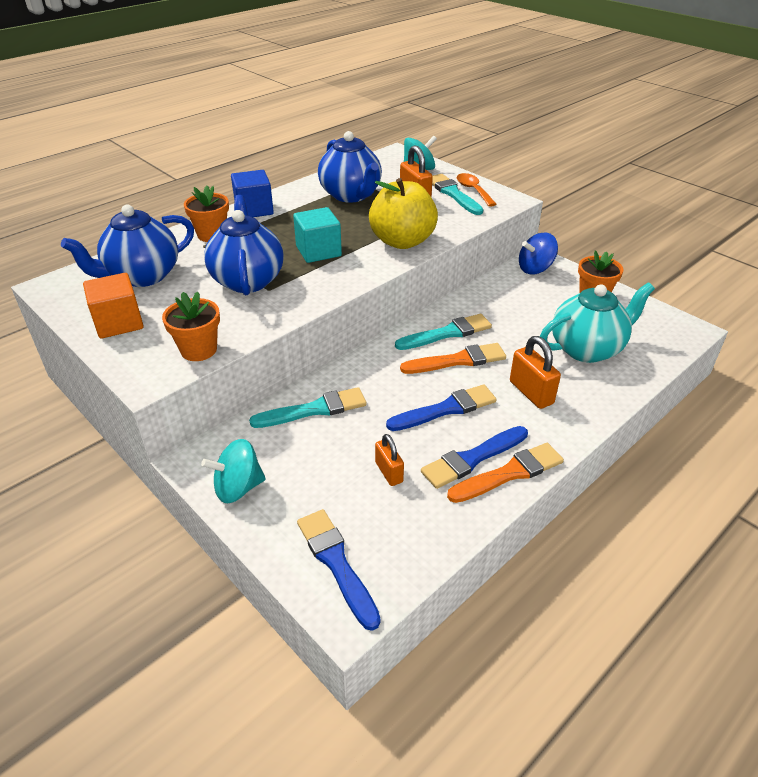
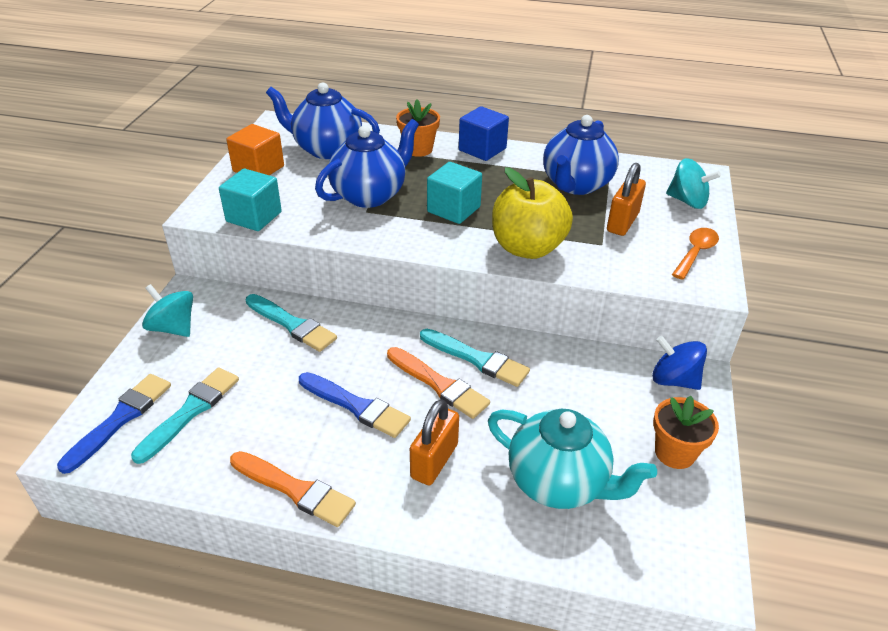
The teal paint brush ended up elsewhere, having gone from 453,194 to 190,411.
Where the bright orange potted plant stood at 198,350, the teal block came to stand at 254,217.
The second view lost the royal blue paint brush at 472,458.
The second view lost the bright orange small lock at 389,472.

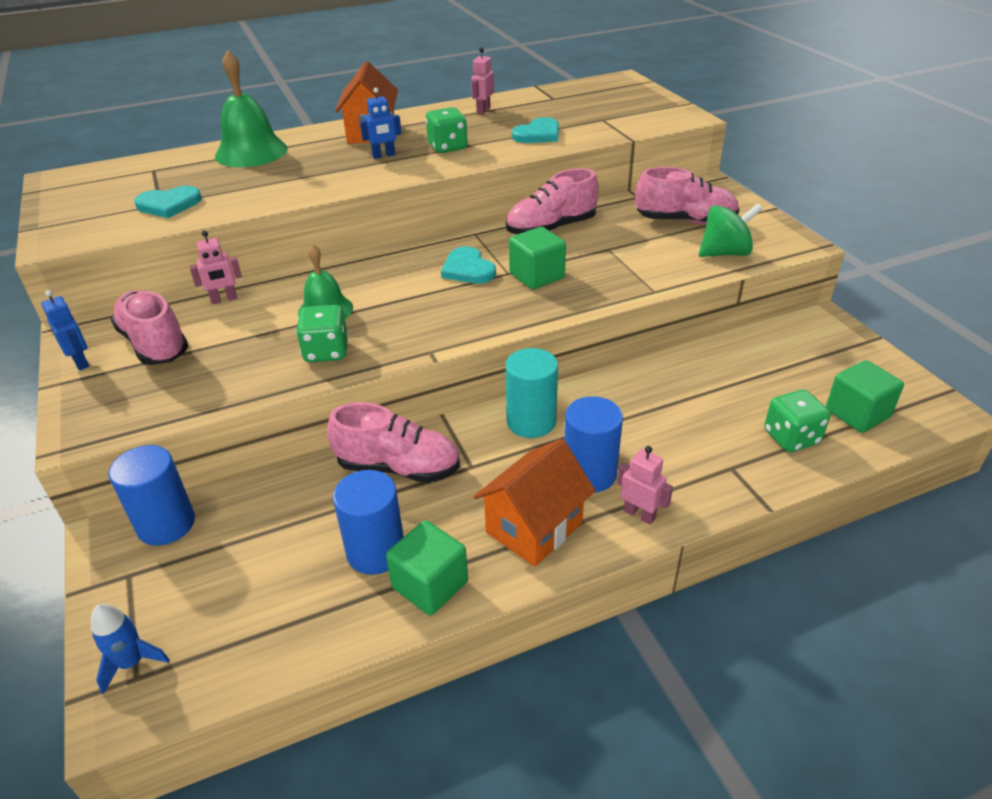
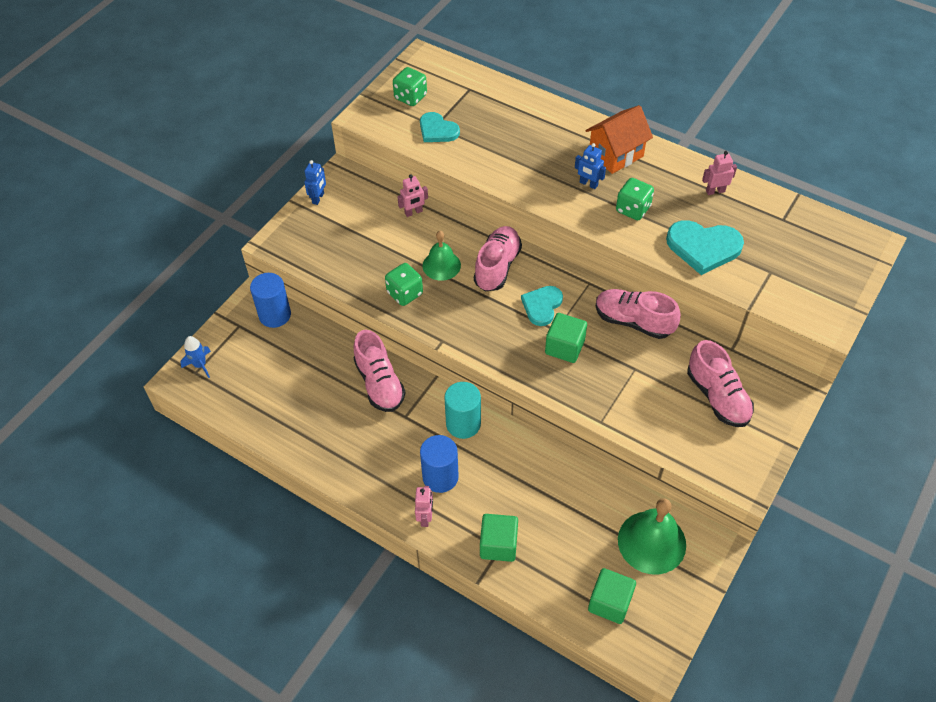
The emerald school bell ended up elsewhere, having gone from 251,152 to 651,542.
The size of the teal heart shape at 538,134 changed by a factor of 1.53.
The second view lost the emerald whirligig at 725,253.
The rose-pink toy robot at 224,300 ended up facing another way, 60 degrees counterclockwise from before.
The rose-pink sneaker ended up elsewhere, having gone from 155,344 to 497,267.
The emerald die ended up elsewhere, having gone from 791,437 to 410,97.
The second view lost the bright orange house at 534,528.
The second view lost the royal blue solid cylinder at 376,551.
The emerald block ended up elsewhere, having gone from 430,585 to 498,545.

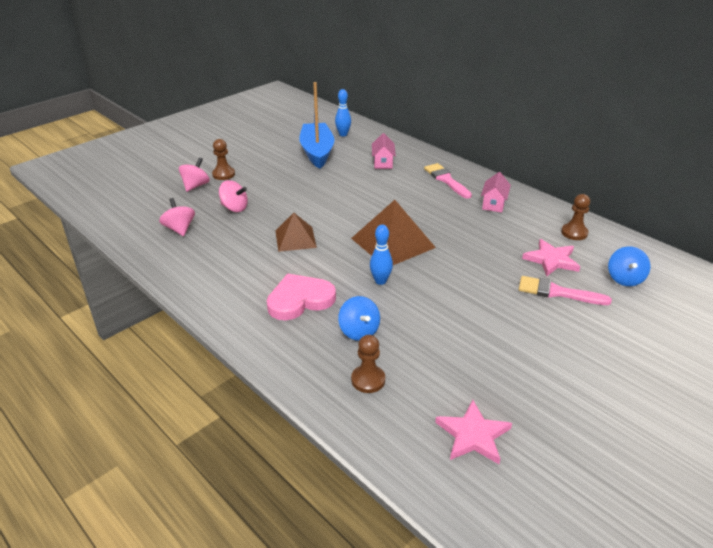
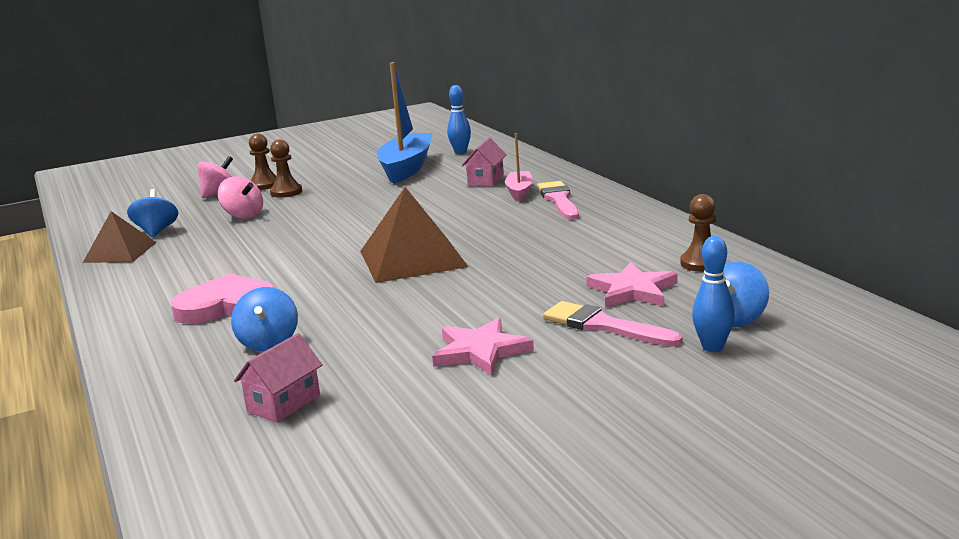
The rose-pink house ended up elsewhere, having gone from 493,204 to 283,404.
What was the rose-pink whirligig at 179,229 turned into the royal blue whirligig at 156,231.
The brown pyramid ended up elsewhere, having gone from 295,239 to 120,252.
The royal blue tenpin ended up elsewhere, having gone from 380,281 to 712,347.
The brown pawn ended up elsewhere, having gone from 368,380 to 286,192.
The rose-pink star ended up elsewhere, having gone from 473,435 to 480,351.
The second view gained the rose-pink boat at 519,192.

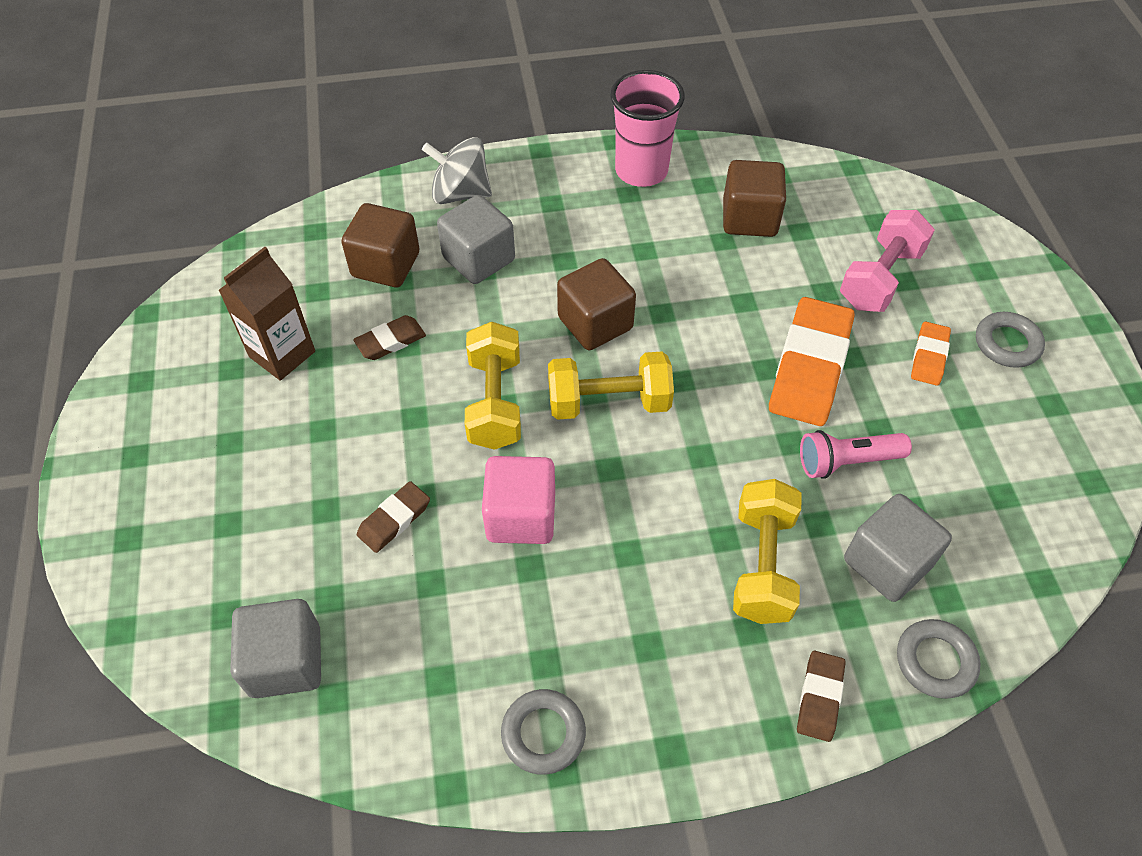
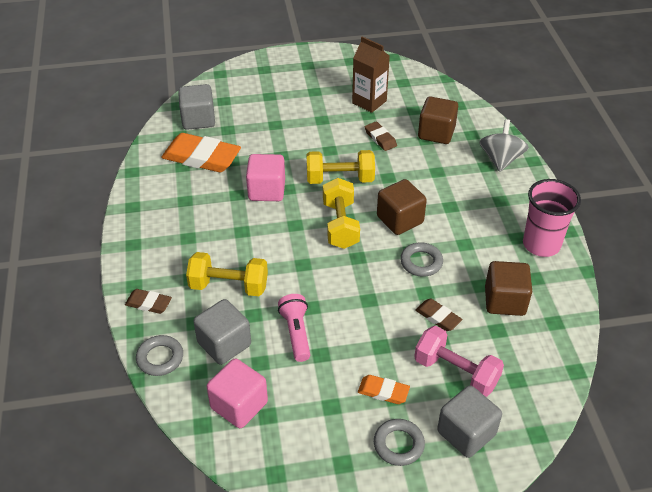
The ash-grey block ended up elsewhere, having gone from 478,259 to 466,433.
The bright orange pencil eraser ended up elsewhere, having gone from 810,367 to 201,157.
The brown pencil eraser ended up elsewhere, having gone from 394,519 to 438,317.
The ash-grey torus ended up elsewhere, having gone from 543,733 to 421,262.
The second view gained the rose-pink block at 239,405.

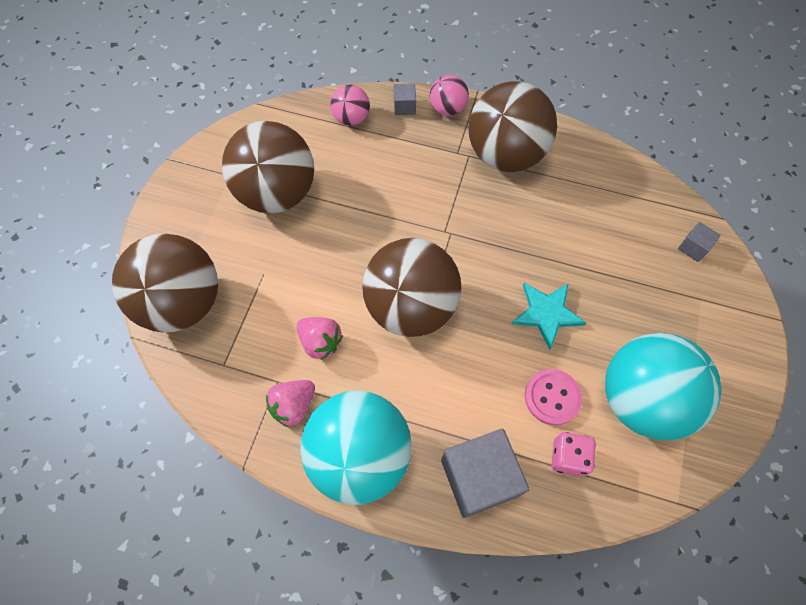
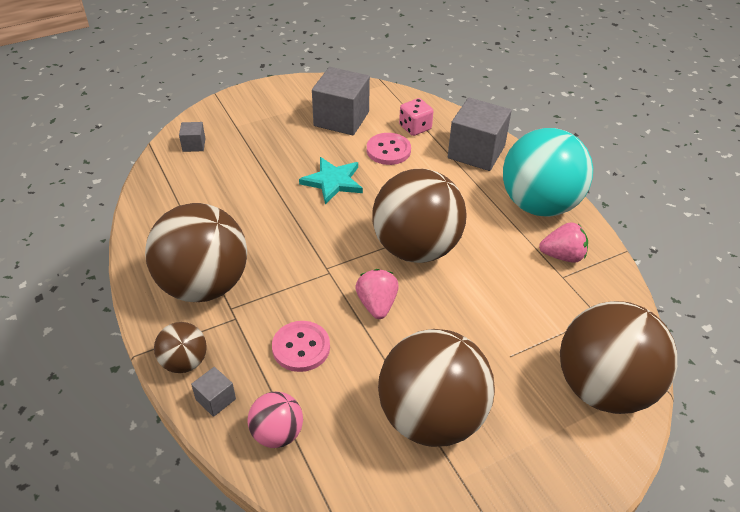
What was the rose-pink play ball at 447,108 turned into the brown play ball at 184,362.
The rose-pink strawberry ended up elsewhere, having gone from 320,342 to 377,304.
Where the teal play ball stood at 641,399, the ash-grey block came to stand at 341,119.
The second view gained the rose-pink button at 301,347.

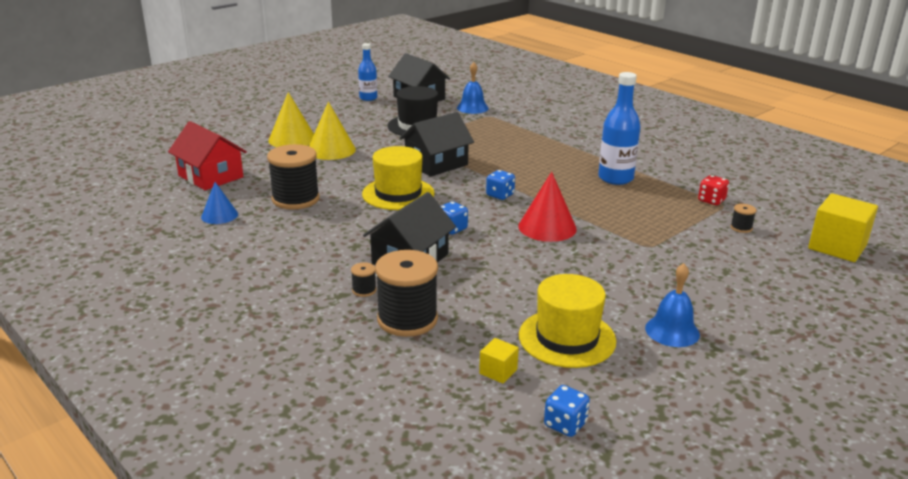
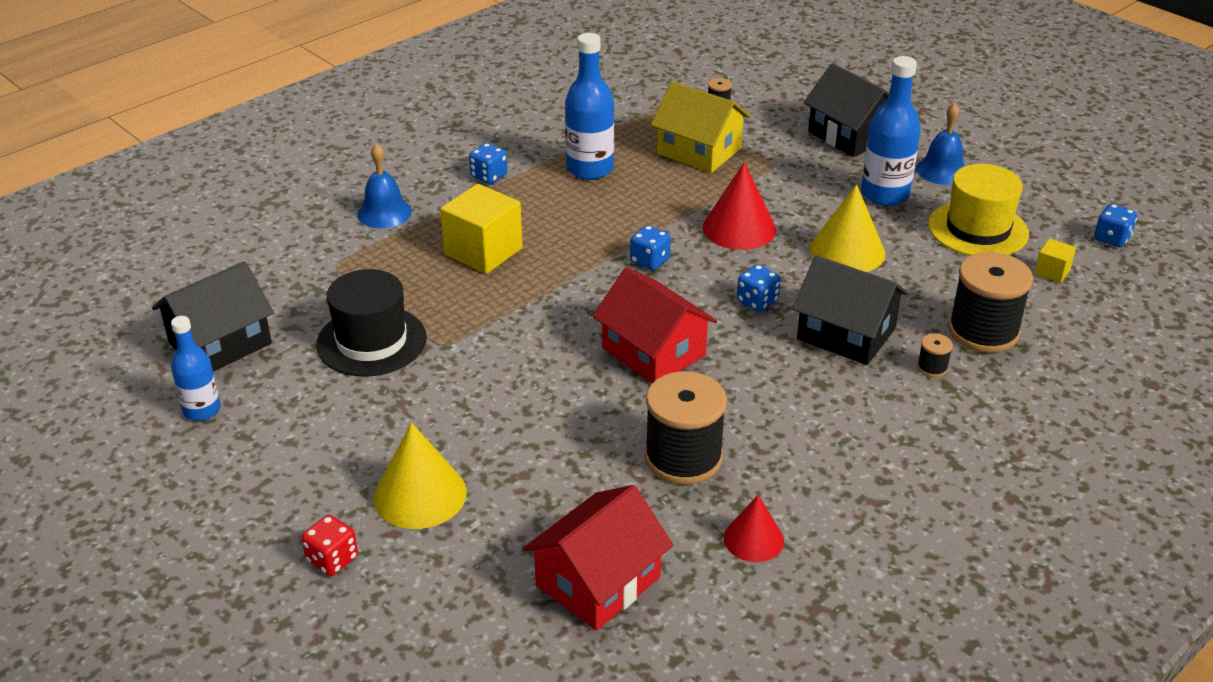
The royal blue school bell ended up elsewhere, having gone from 472,108 to 384,213.
The yellow cone shape ended up elsewhere, having gone from 331,150 to 847,251.
The ebony house ended up elsewhere, having gone from 436,164 to 850,135.
Where the yellow hat stood at 398,194, the scarlet house came to stand at 653,352.
The scarlet die ended up elsewhere, having gone from 711,200 to 332,559.
What was the royal blue cone shape at 219,215 turned into the scarlet cone shape at 753,539.
The yellow block ended up elsewhere, having gone from 837,247 to 483,251.
The second view gained the royal blue drink bottle at 884,194.
The second view gained the yellow house at 699,151.
The second view gained the royal blue die at 489,176.

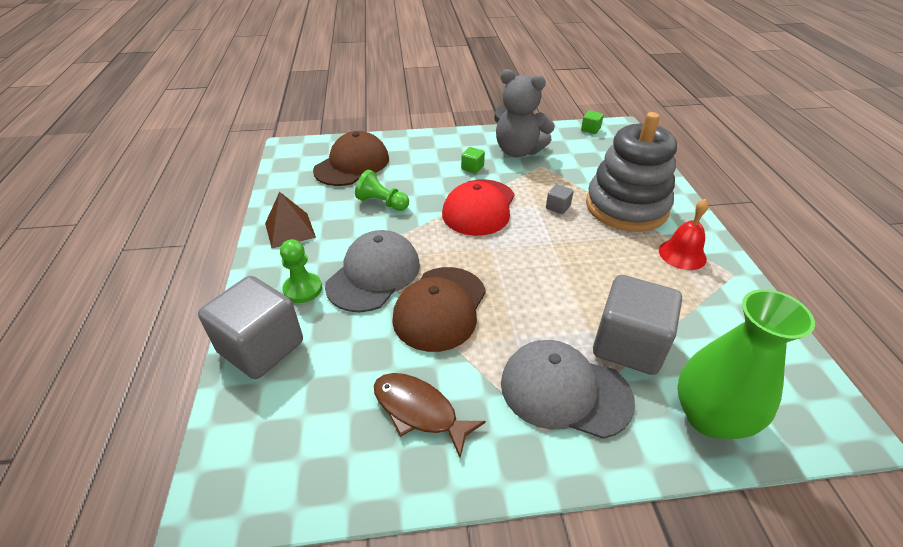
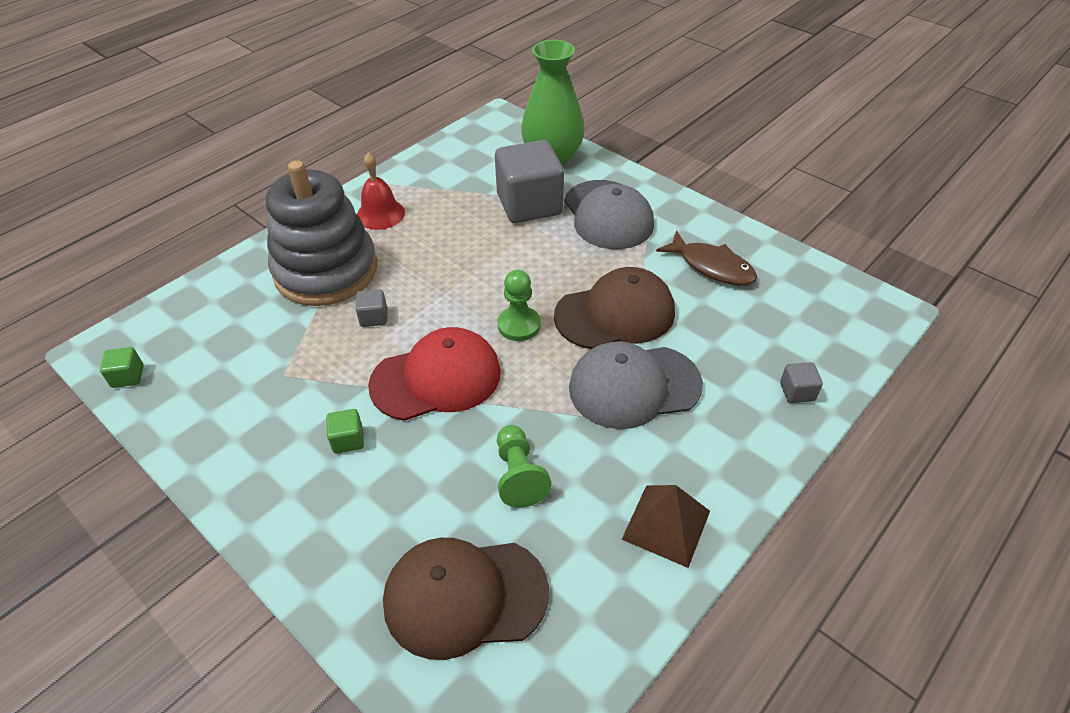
The second view lost the ash-grey teddy at 518,151.
The emerald pawn ended up elsewhere, having gone from 303,289 to 519,325.
The size of the ash-grey block at 261,347 changed by a factor of 0.42.
The brown fish figure at 419,411 ended up facing another way, 45 degrees counterclockwise from before.

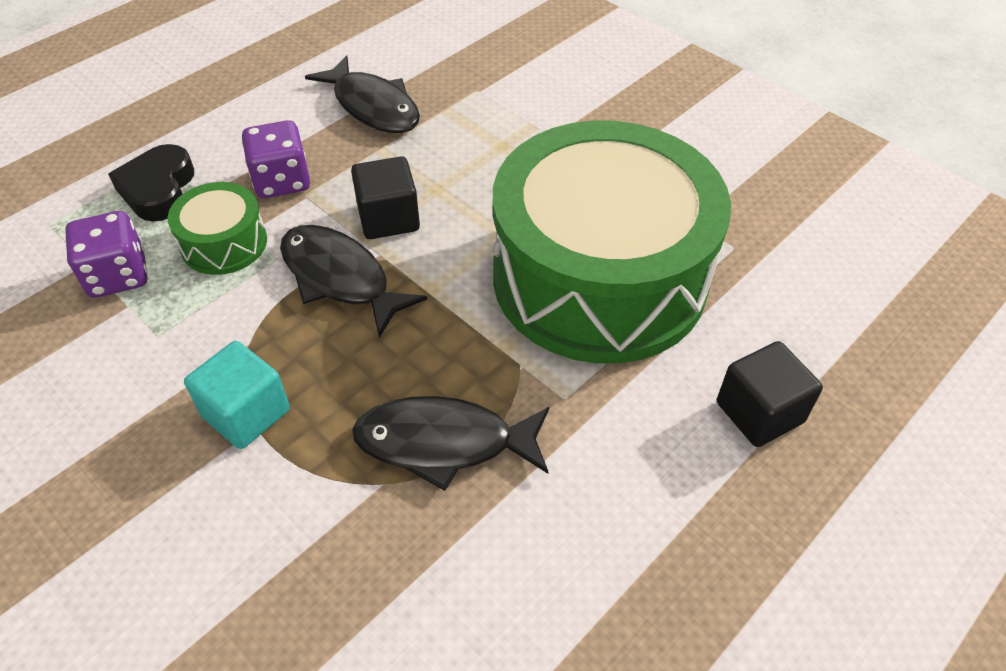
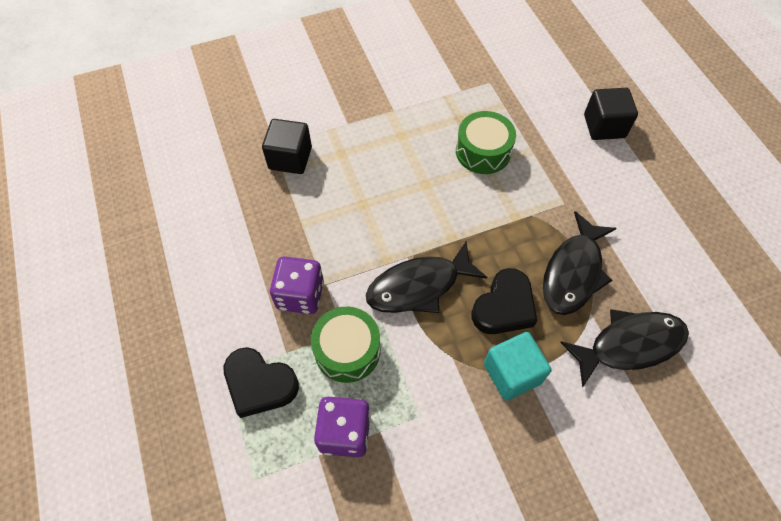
The ebony fish figure ended up elsewhere, having gone from 373,106 to 629,345.
The size of the emerald toy drum at 599,277 changed by a factor of 0.41.
The ebony block ended up elsewhere, having gone from 388,218 to 290,158.
The second view gained the ebony heart shape at 504,307.

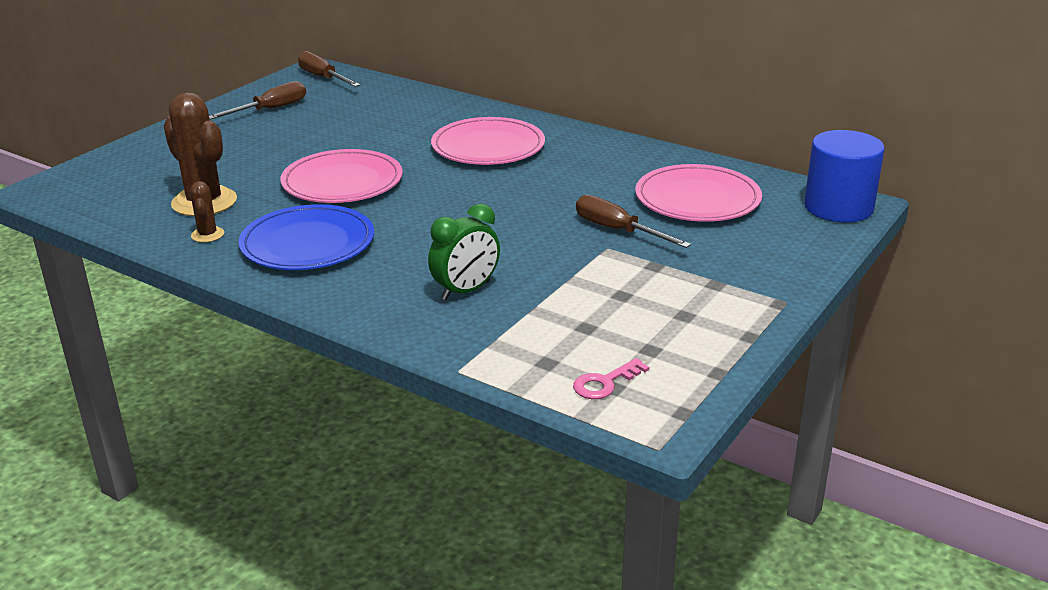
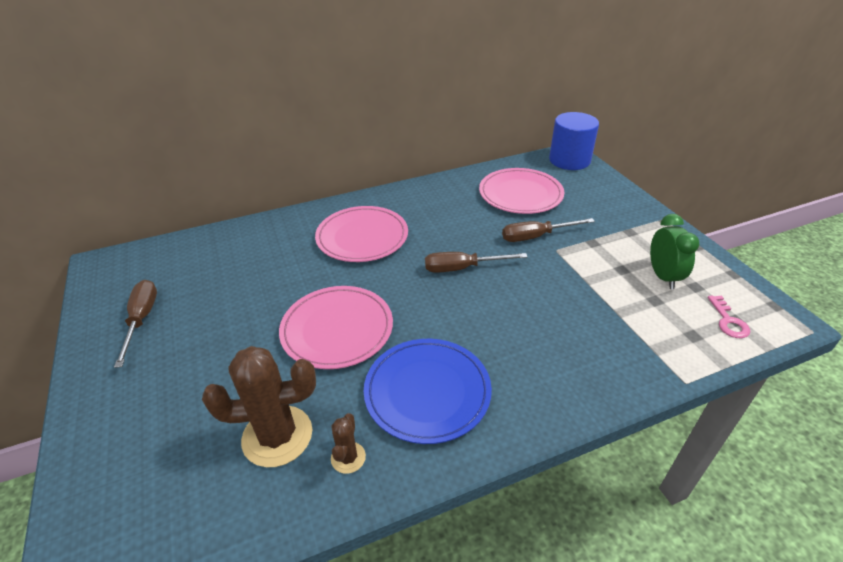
The brown flat screwdriver ended up elsewhere, having gone from 323,78 to 462,268.
The brown saguaro cactus at 207,235 ended up facing another way, 75 degrees clockwise from before.
The emerald bedside clock ended up elsewhere, having gone from 466,290 to 663,276.

